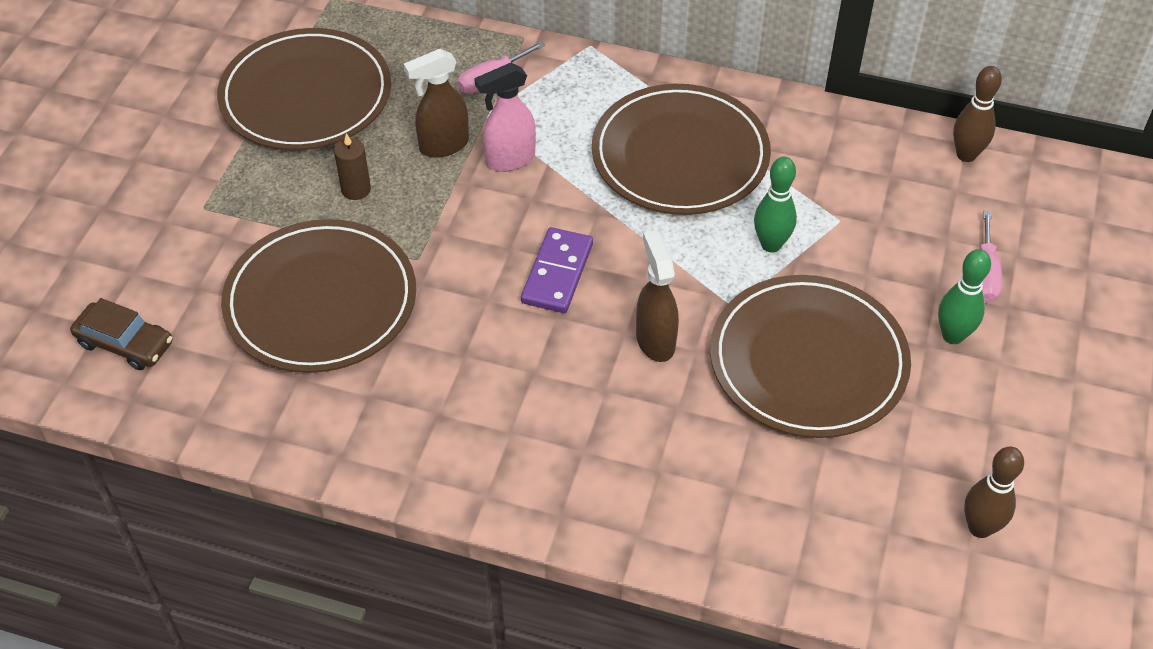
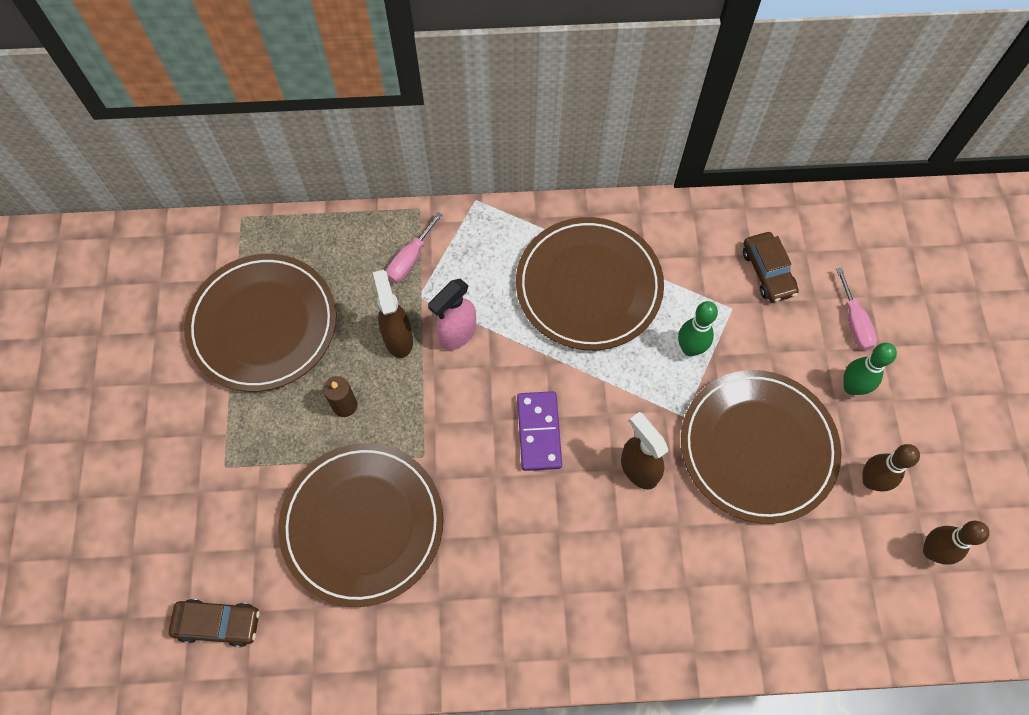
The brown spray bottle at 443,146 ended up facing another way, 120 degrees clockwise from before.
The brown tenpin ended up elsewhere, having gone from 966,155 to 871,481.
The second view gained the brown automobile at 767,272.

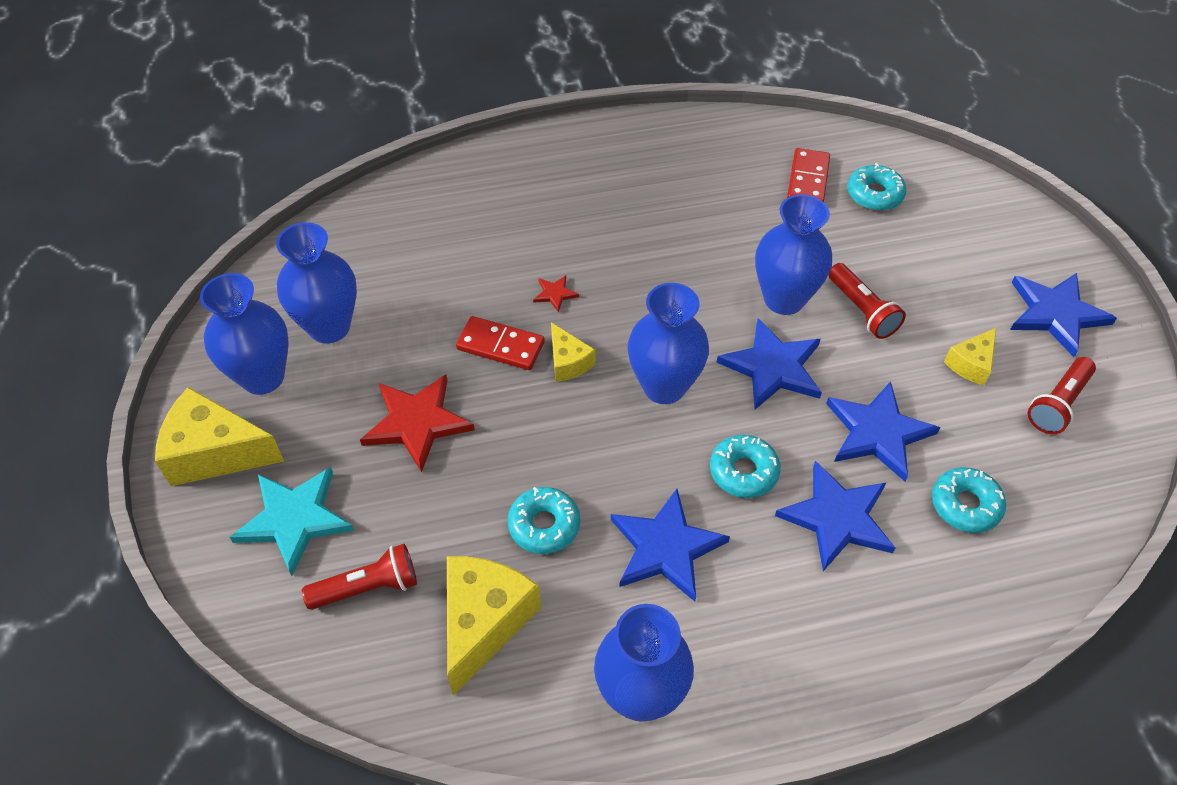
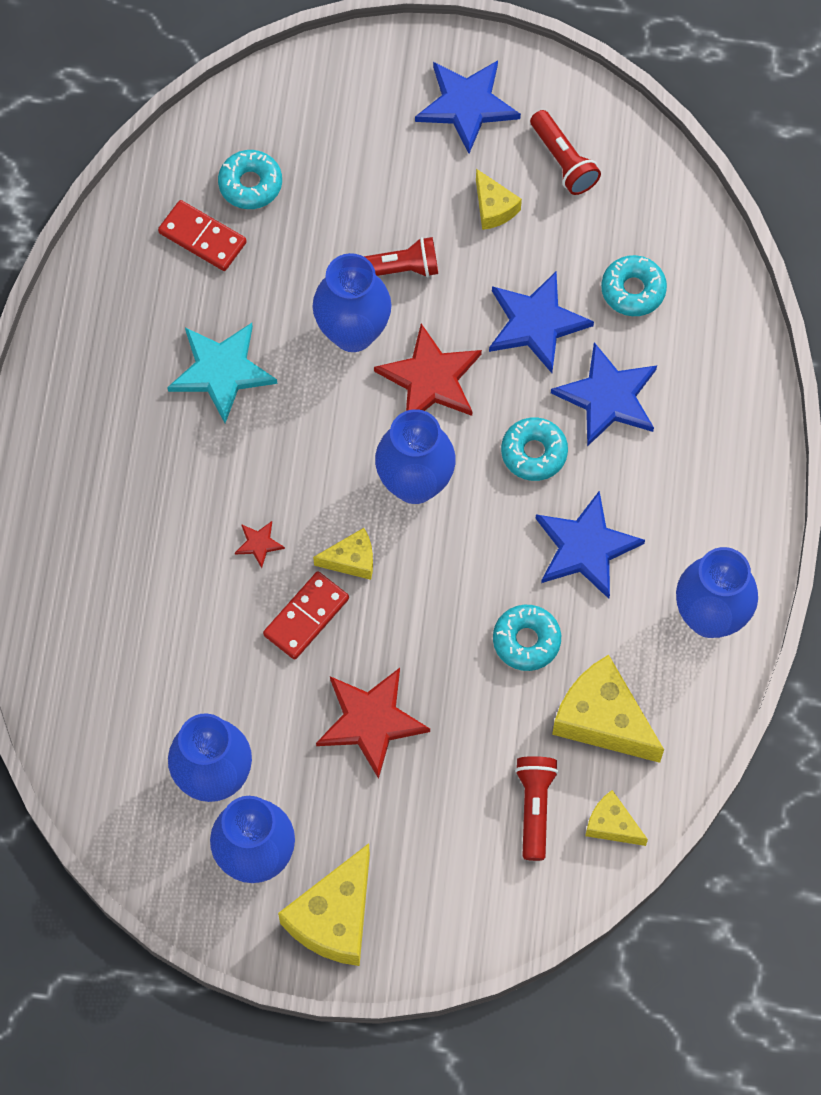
What was the royal blue star at 773,367 turned into the scarlet star at 430,378.
The teal star ended up elsewhere, having gone from 294,519 to 221,371.
The second view gained the yellow piece of cheese at 612,825.

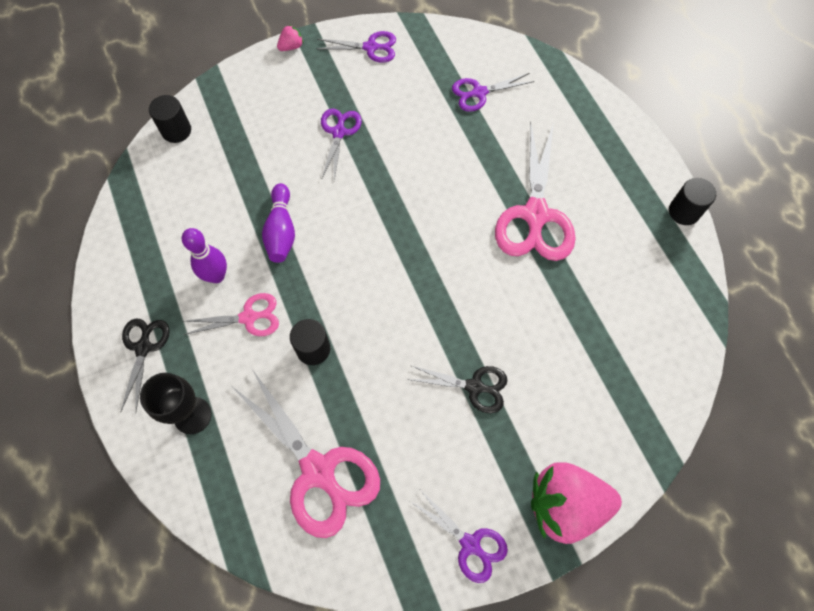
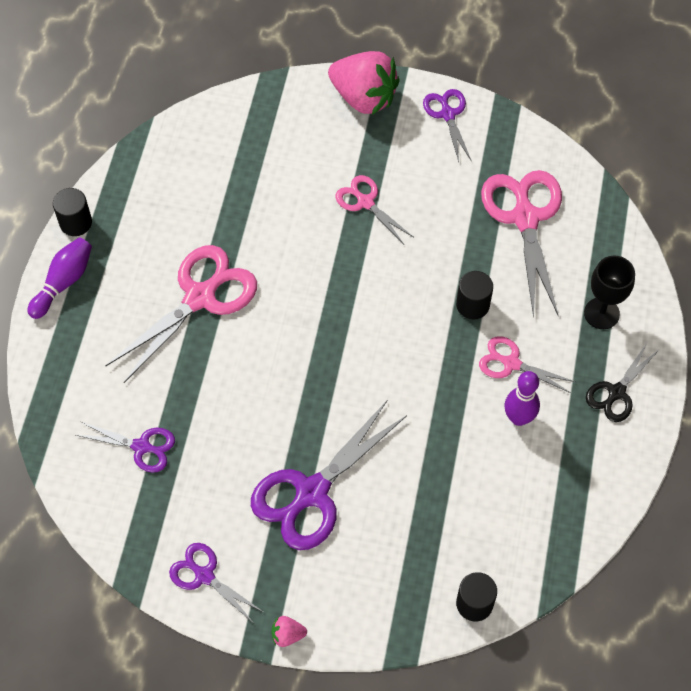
The size of the purple scissors at 339,132 changed by a factor of 1.82.
The purple tenpin ended up elsewhere, having gone from 281,231 to 63,282.
What was the ebony scissors at 475,387 turned into the rose-pink scissors at 365,202.

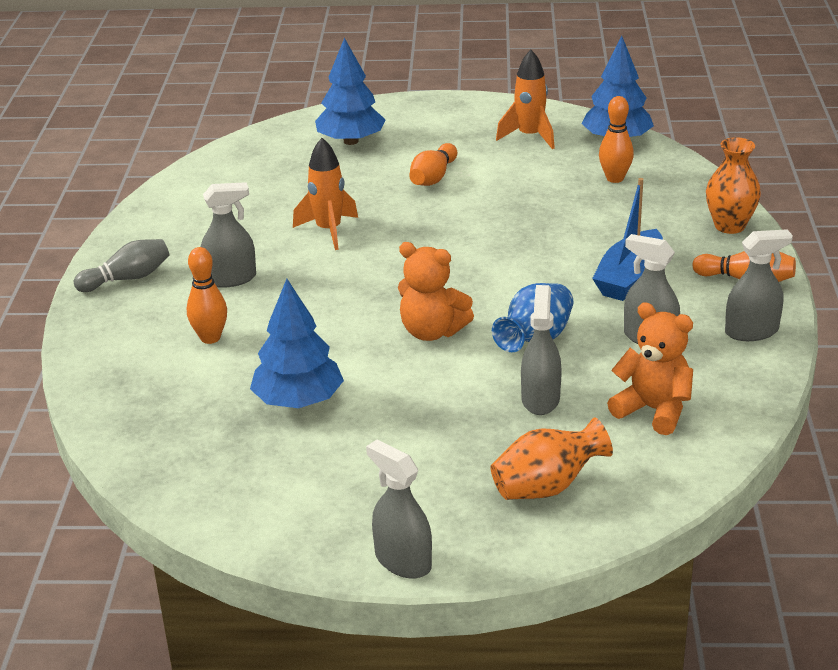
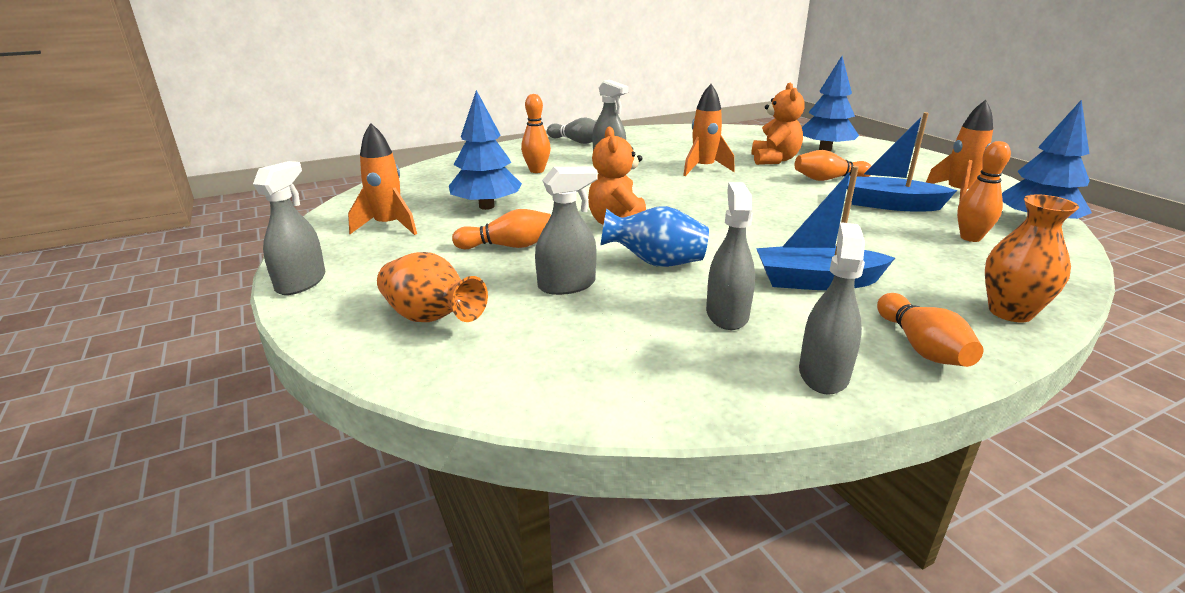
The ash-grey spray bottle at 751,331 ended up facing another way, 120 degrees counterclockwise from before.
The bright orange teddy ended up elsewhere, having gone from 653,410 to 774,160.
The second view gained the royal blue boat at 889,205.
The second view gained the bright orange toy rocket at 388,226.
The second view gained the bright orange tenpin at 508,246.

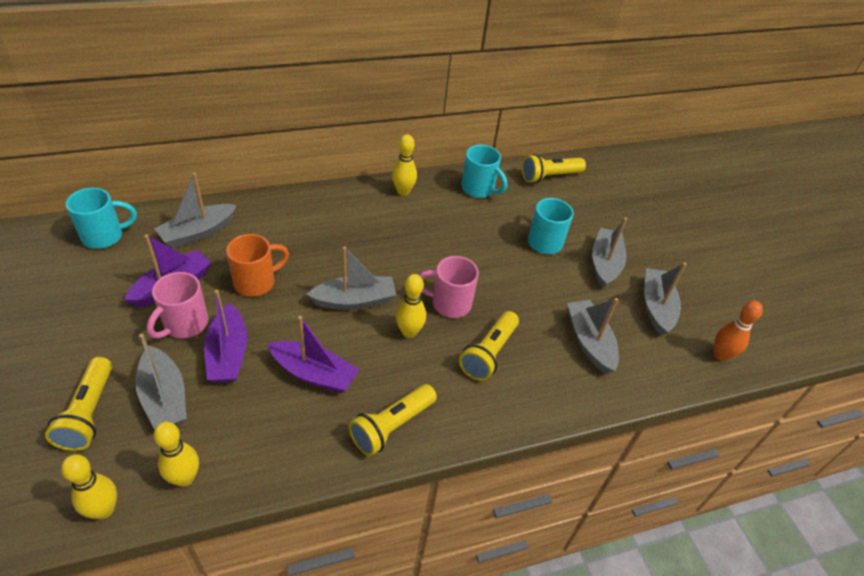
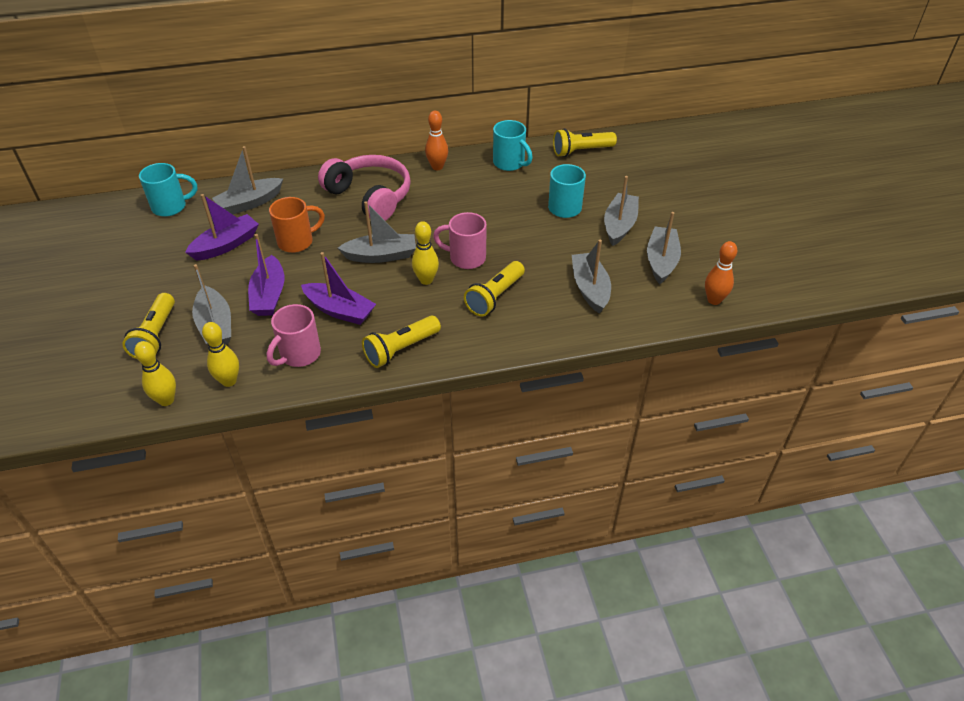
What was the yellow tenpin at 403,192 turned into the bright orange tenpin at 437,167.
The rose-pink tea mug ended up elsewhere, having gone from 184,325 to 299,355.
The second view gained the rose-pink over-ear headphones at 370,196.

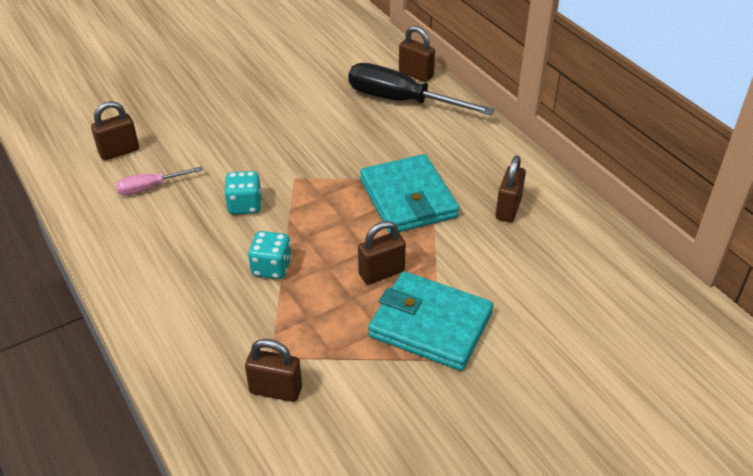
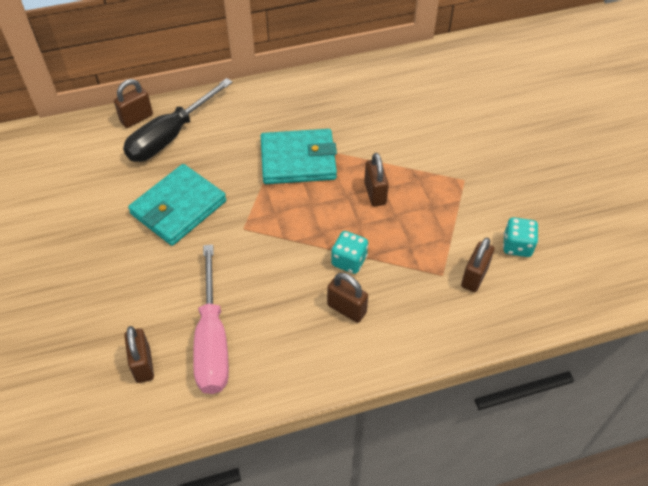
The brown small lock ended up elsewhere, having gone from 508,209 to 346,309.
The size of the rose-pink flat screwdriver at 150,188 changed by a factor of 1.96.
The teal die ended up elsewhere, having gone from 245,205 to 517,246.
The teal card wallet ended up elsewhere, having gone from 430,325 to 178,208.

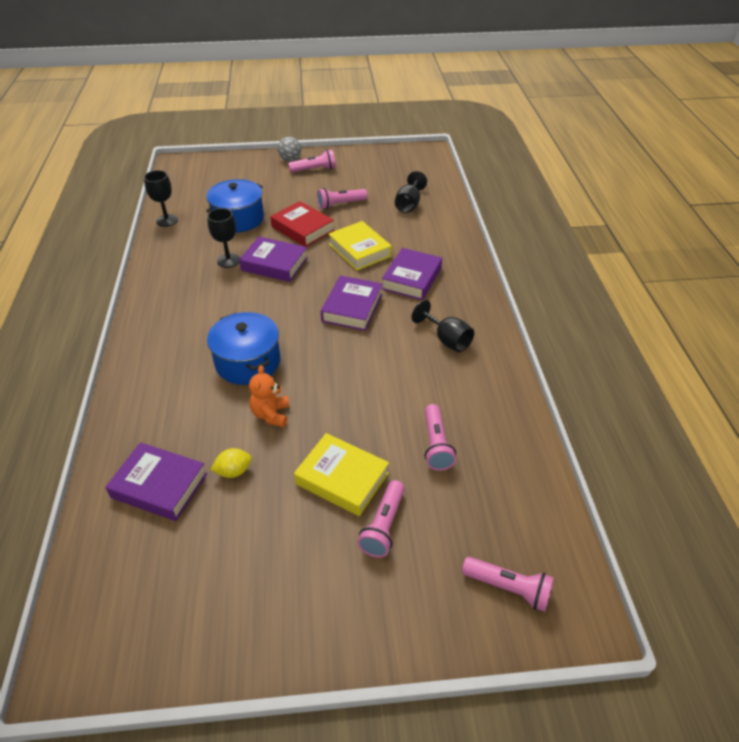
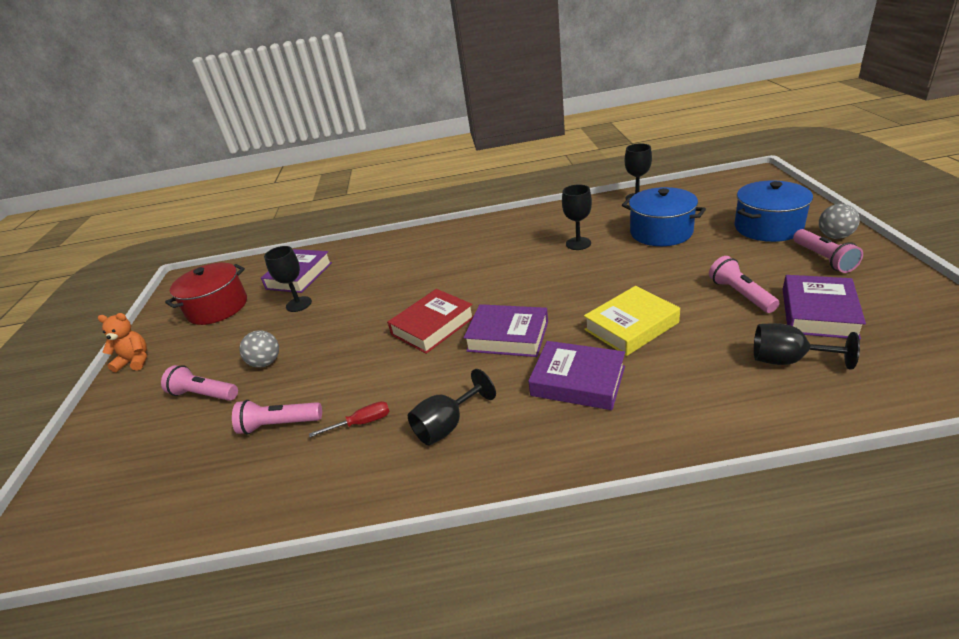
The scarlet hardback ended up elsewhere, having gone from 302,229 to 433,326.
The purple hardback ended up elsewhere, having gone from 274,264 to 818,313.
The royal blue pot ended up elsewhere, having gone from 248,362 to 768,227.
The bright orange teddy ended up elsewhere, having gone from 271,414 to 135,361.
Where the yellow hardback stood at 342,478, the ash-grey play ball came to stand at 266,362.
Where the yellow toy lemon stood at 234,471, the ebony wine glass came to stand at 299,304.
The second view lost the rose-pink pocket torch at 508,588.
The second view gained the scarlet pot at 217,307.
The second view gained the scarlet flat screwdriver at 362,423.

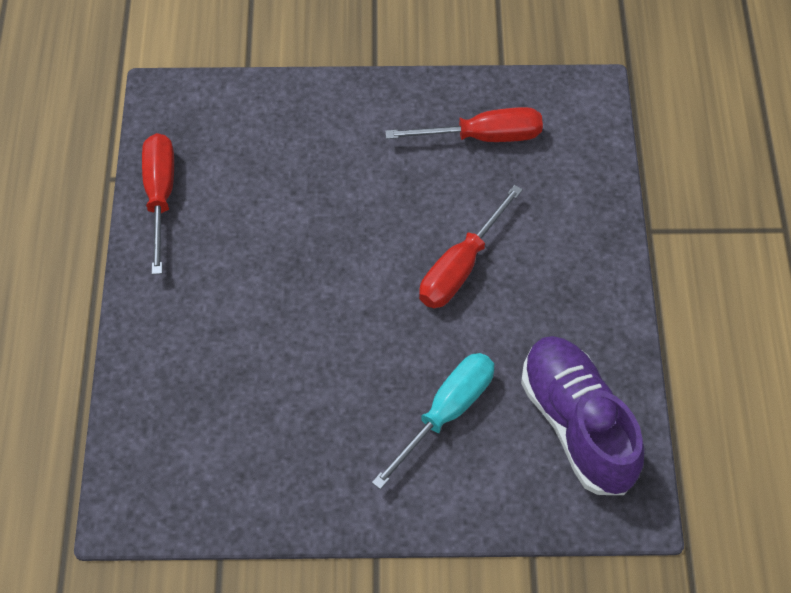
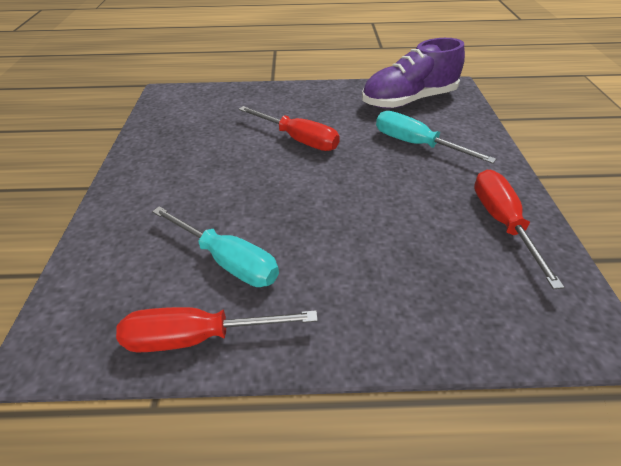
The scarlet flat screwdriver ended up elsewhere, having gone from 483,136 to 502,222.
The second view gained the teal flat screwdriver at 228,260.

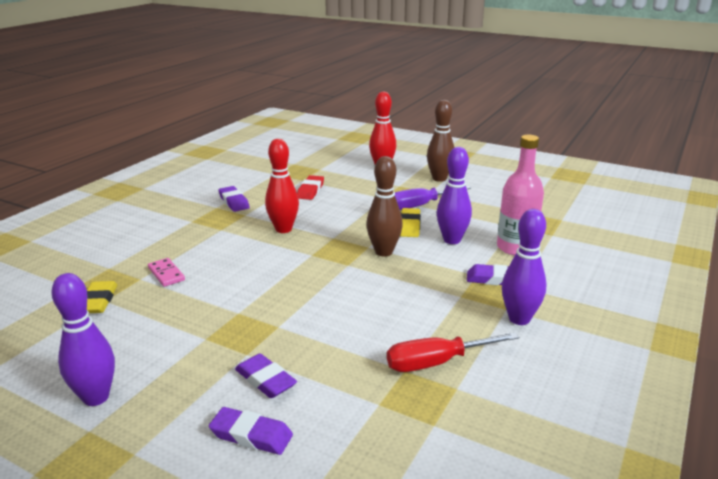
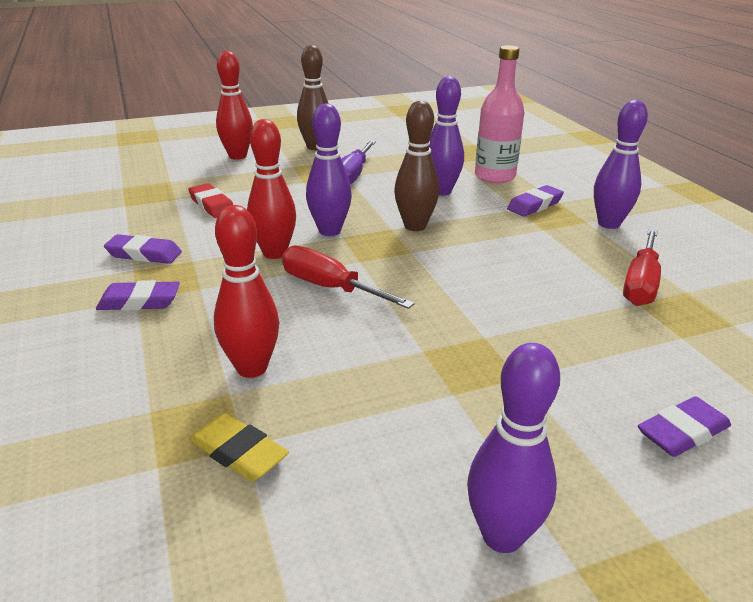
The second view lost the yellow pencil eraser at 410,226.
Where the rose-pink domino piece stood at 166,274, the scarlet tenpin came to stand at 252,368.
The purple pencil eraser ended up elsewhere, having gone from 265,380 to 139,301.
The second view gained the purple tenpin at 329,231.
The second view gained the scarlet flat screwdriver at 331,288.

